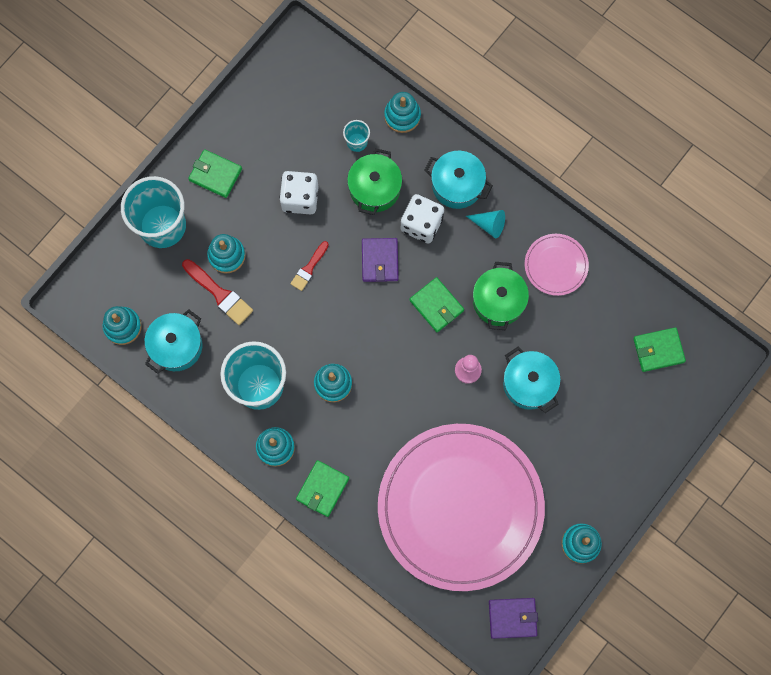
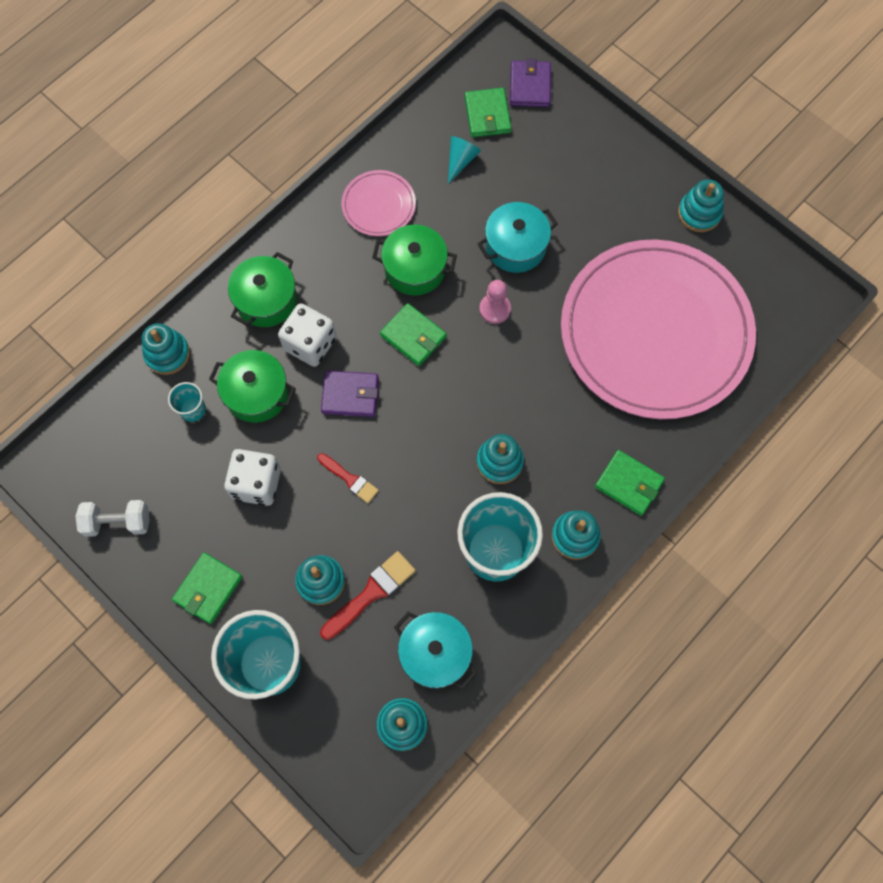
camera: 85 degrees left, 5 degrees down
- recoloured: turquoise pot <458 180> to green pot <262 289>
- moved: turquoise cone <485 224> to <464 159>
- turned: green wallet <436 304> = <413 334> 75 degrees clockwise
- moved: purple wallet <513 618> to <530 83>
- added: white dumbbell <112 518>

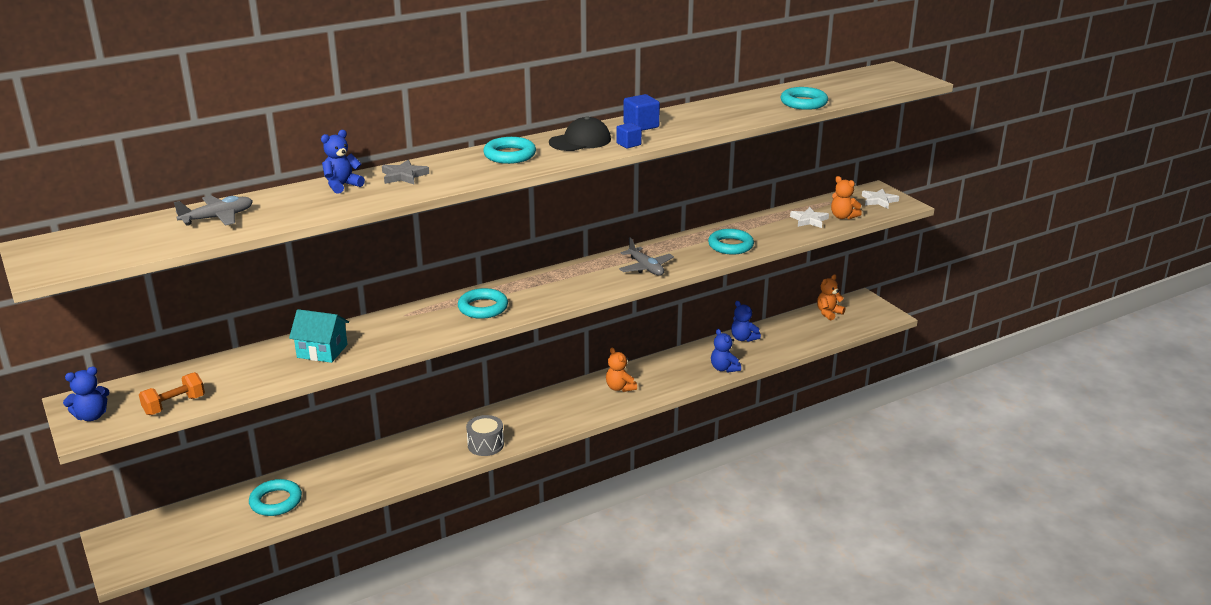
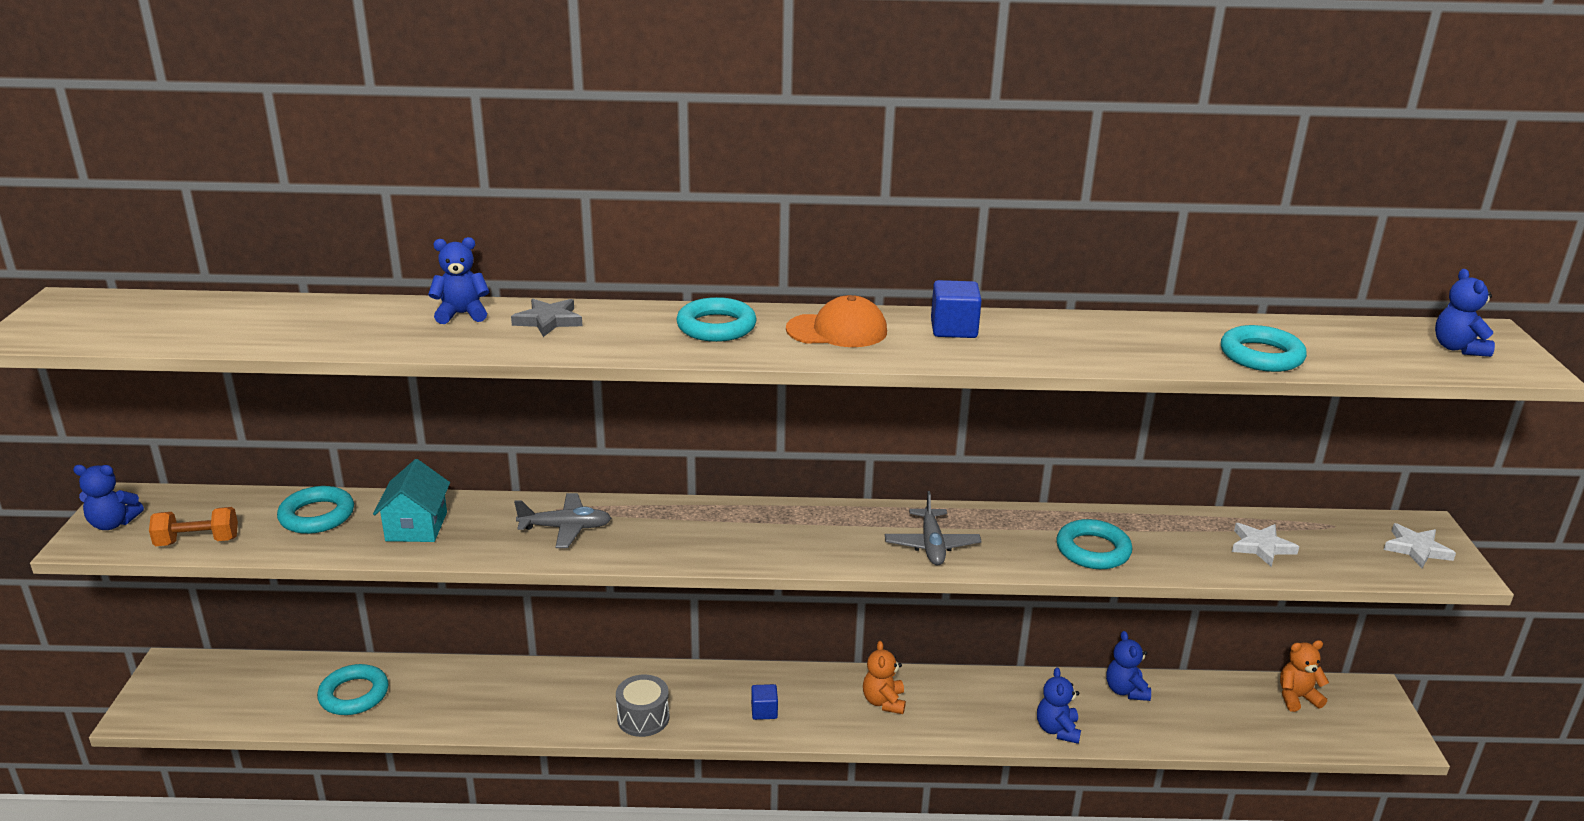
camera: 30 degrees right, 0 degrees up
- recoloured: black cap <580 133> to orange cap <836 321>
- moved: blue cube <629 135> to <764 702>
- removed: orange teddy bear <846 197>
- moved: grey plane <213 210> to <562 520>
- moved: turquoise ring <483 303> to <315 510>
- turned: turquoise house <319 336> = <411 500> 45 degrees clockwise
- added: blue teddy bear <1465 313>

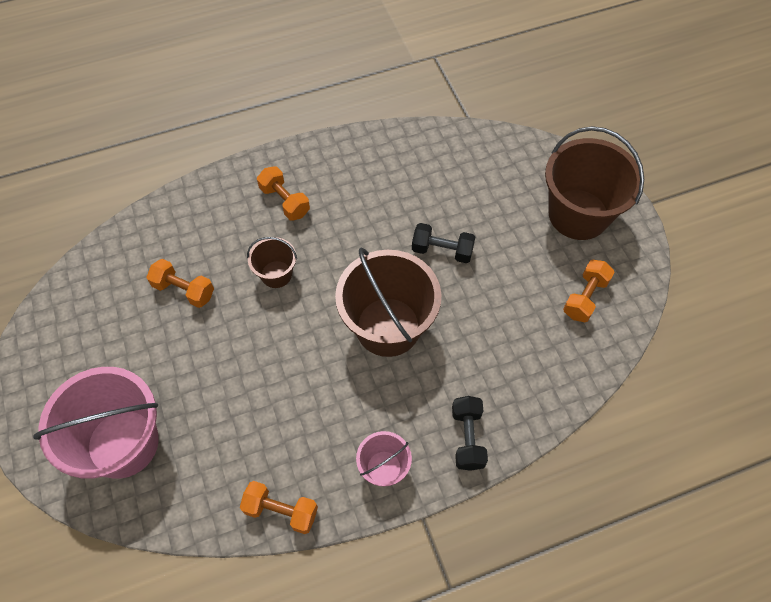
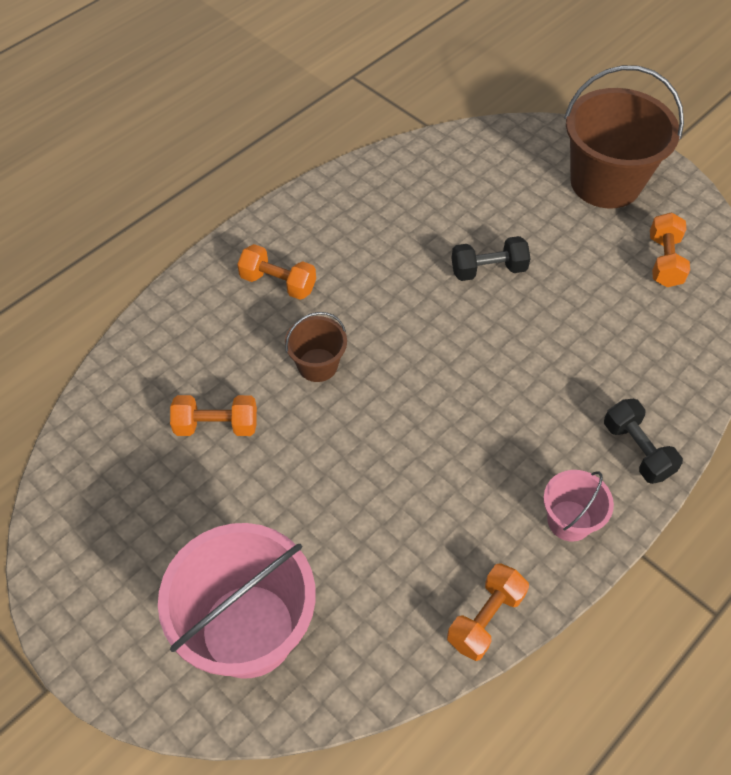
camera: 25 degrees left, 5 degrees down
- removed: brown bucket <388 302>
- turned: orange dumbbell <279 507> = <488 612> 45 degrees counterclockwise

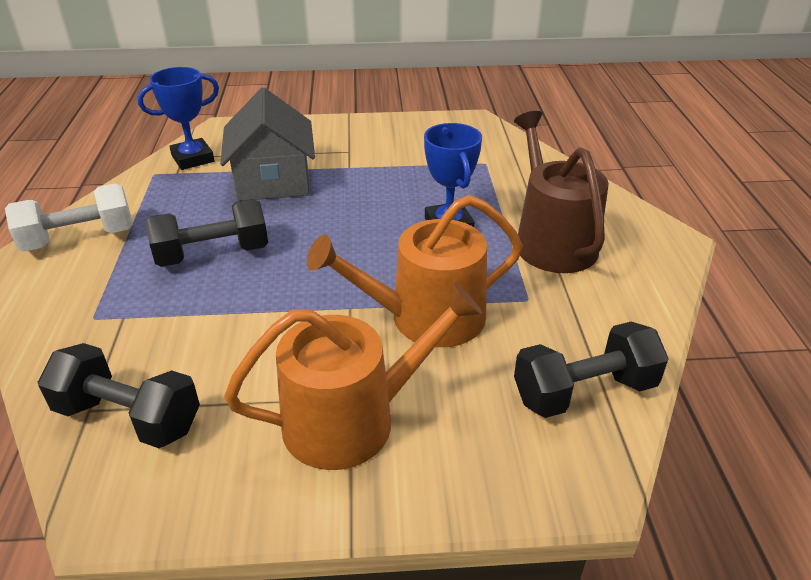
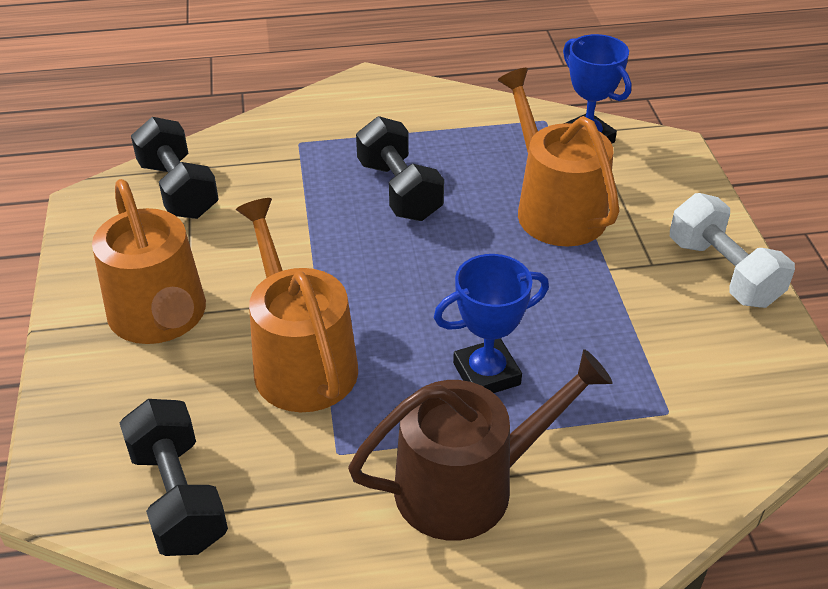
camera: 85 degrees right, 5 degrees up
- replaced: grey house <267 144> to orange watering can <558 157>
- moved: white dumbbell <69 217> to <732 250>
- turned: black dumbbell <119 395> = <175 168> 45 degrees counterclockwise

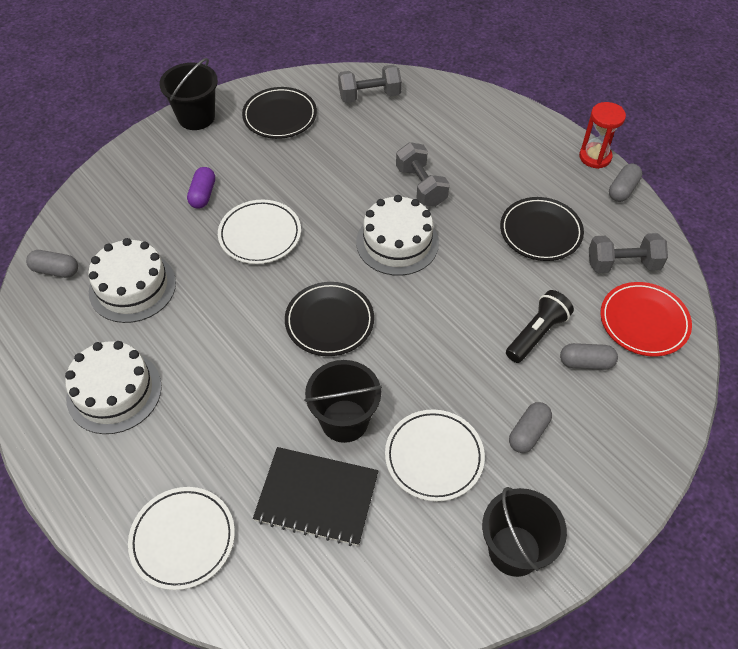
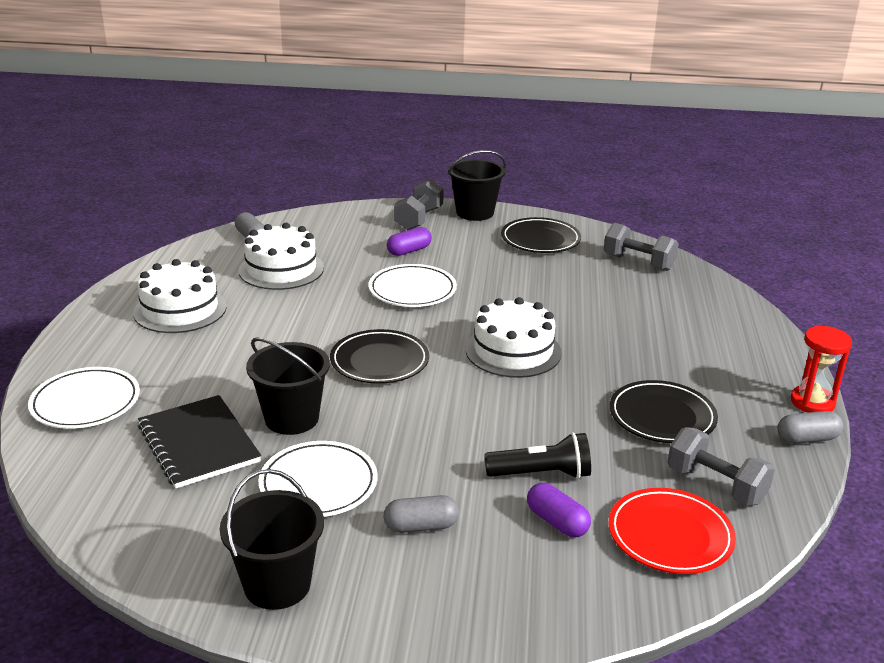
camera: 45 degrees right, 25 degrees down
- moved: grey dumbbell <423 174> to <419 204>
- recoloured: grey capsule <589 356> to purple capsule <559 510>

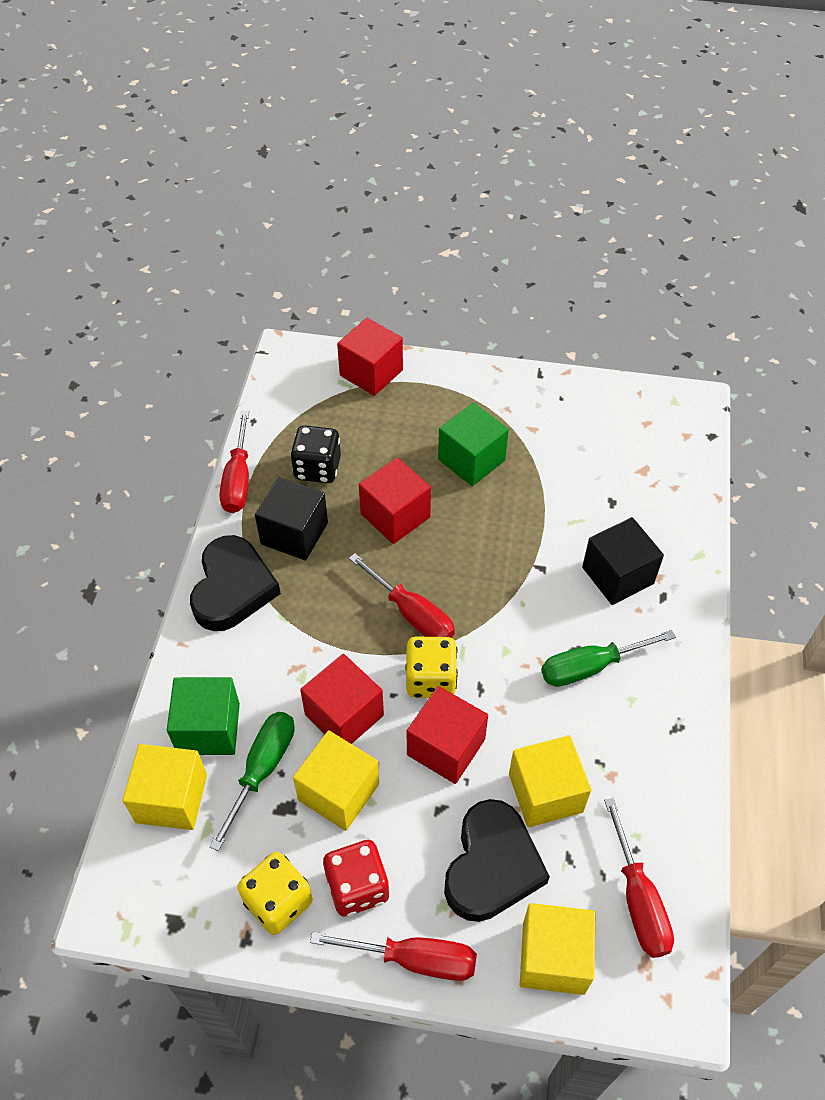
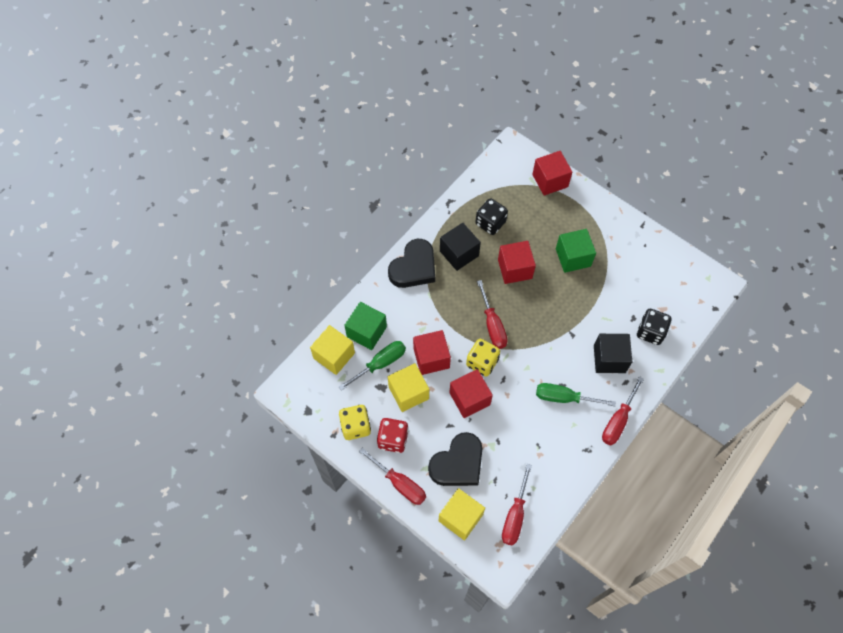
camera: 30 degrees right, 10 degrees up
- moved: red screwdriver <234 461> to <623 410>
- removed: yellow cube <550 781>
- added: black dice <654 327>

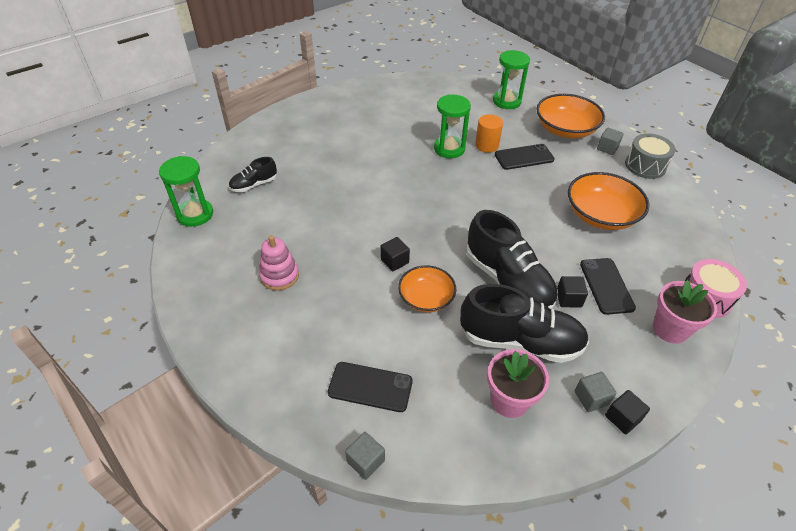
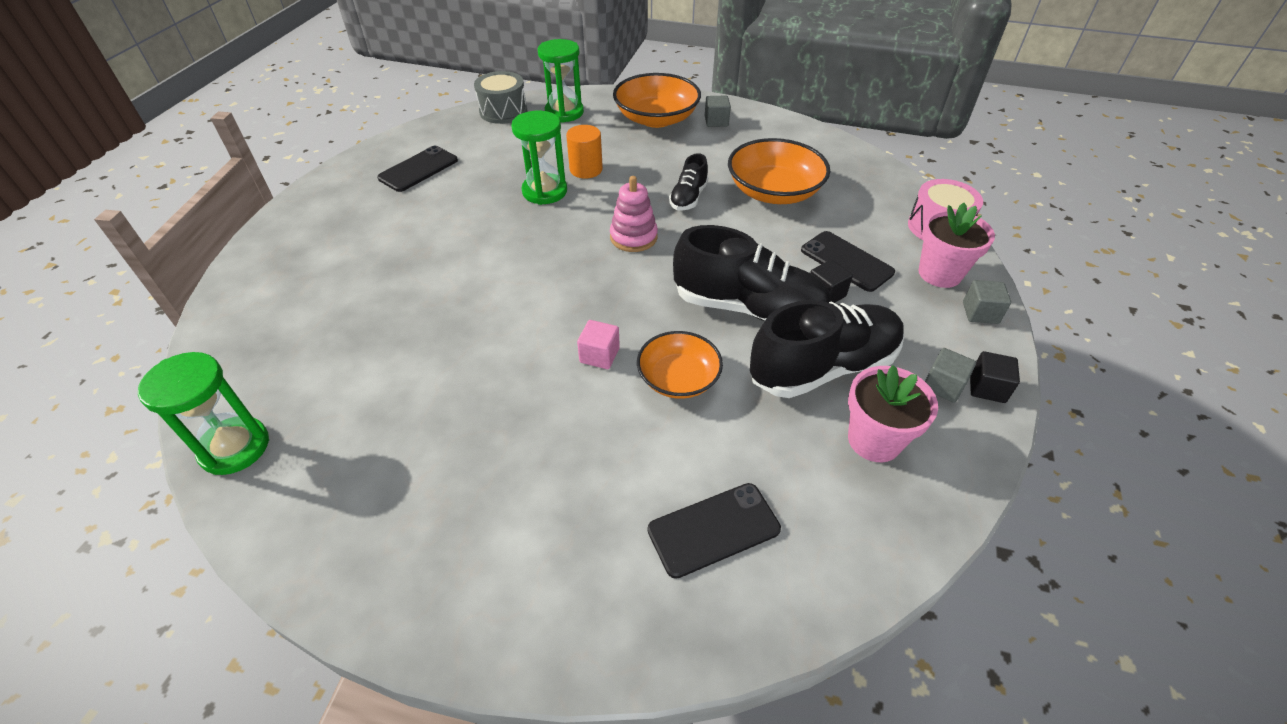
camera: 35 degrees left, 0 degrees up
- moved: grey drum <650 156> to <500 97>
- moved: black phone <525 157> to <417 169>
- moved: black shoe <253 174> to <688 182>
- moved: pink stacking toy <279 263> to <634 214>
- recoloured: black cube <395 254> to pink cube <598 344>
- moved: grey cube <365 456> to <987 302>

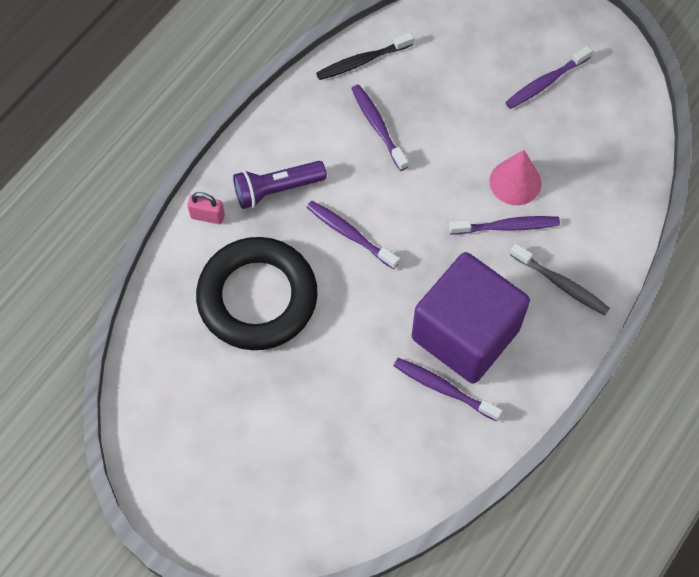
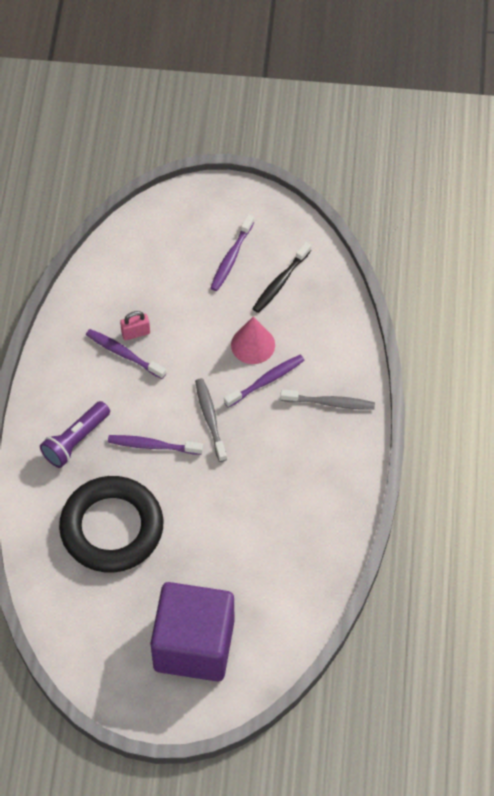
camera: 30 degrees left, 5 degrees down
- moved: black toothbrush <365 56> to <281 277>
- moved: pink padlock <206 208> to <135 325>
- moved: purple cube <471 318> to <192 632>
- removed: purple toothbrush <448 390>
- added: grey toothbrush <211 420>

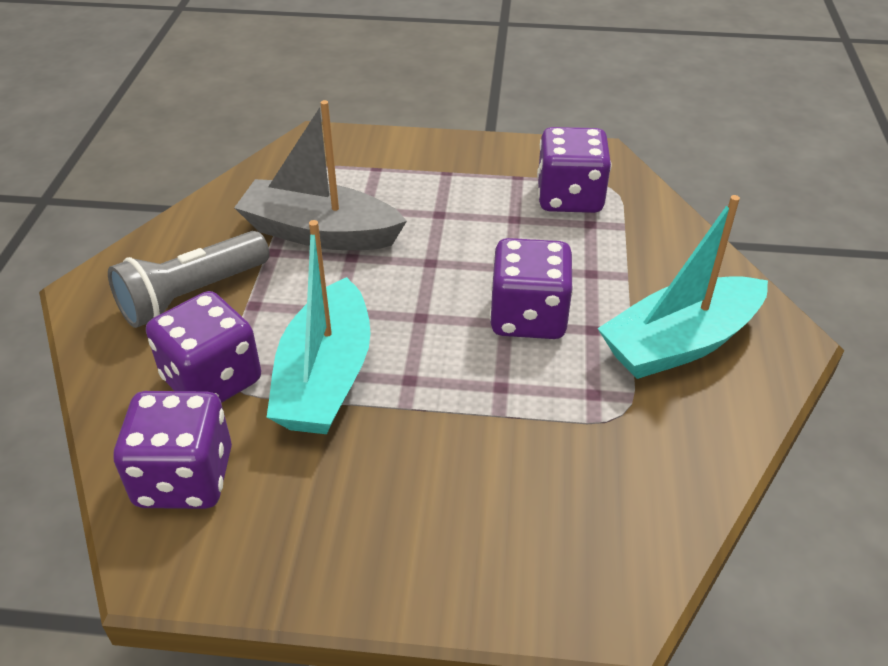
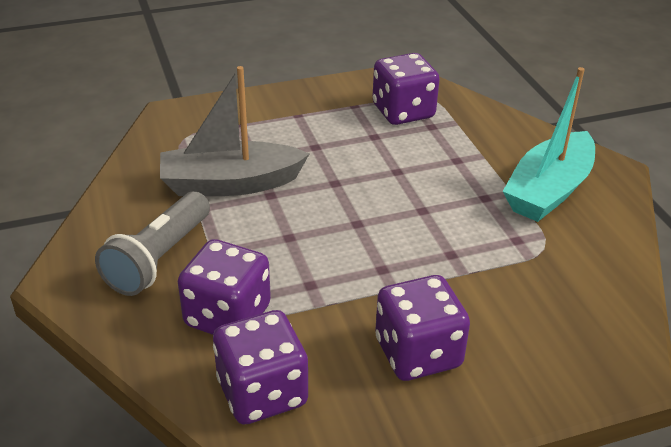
camera: 25 degrees left, 5 degrees down
- removed: turquoise boat <319 327>
- moved: purple dice <531 288> to <422 328>

